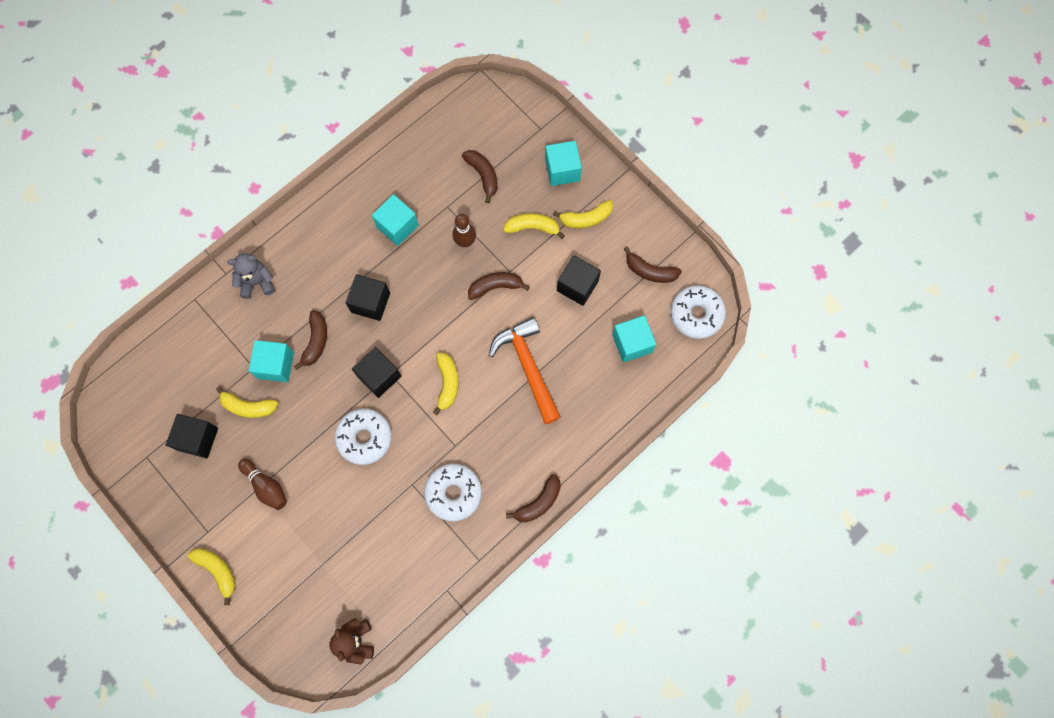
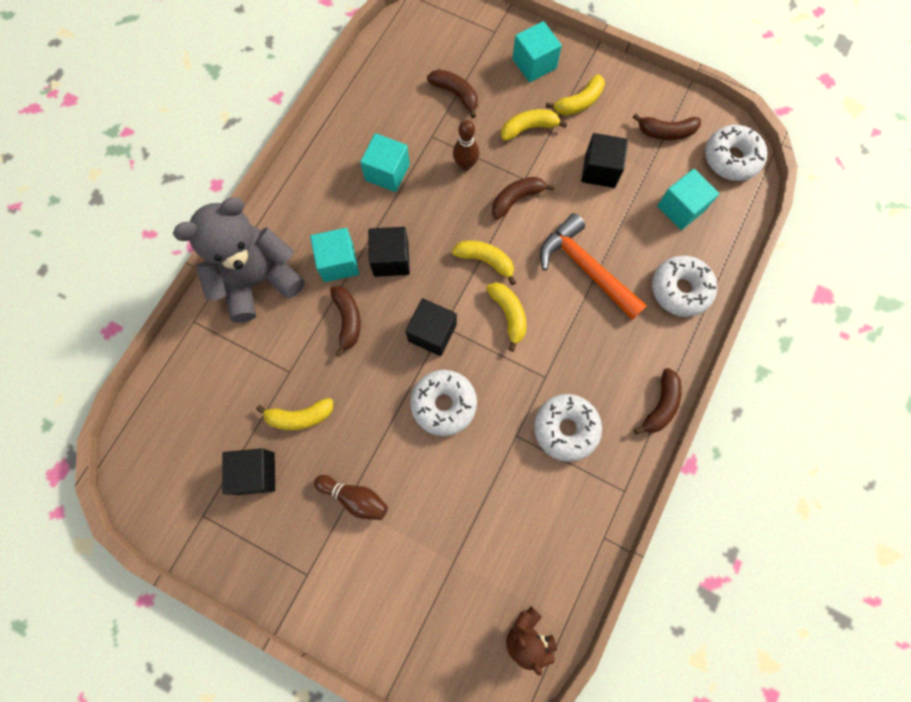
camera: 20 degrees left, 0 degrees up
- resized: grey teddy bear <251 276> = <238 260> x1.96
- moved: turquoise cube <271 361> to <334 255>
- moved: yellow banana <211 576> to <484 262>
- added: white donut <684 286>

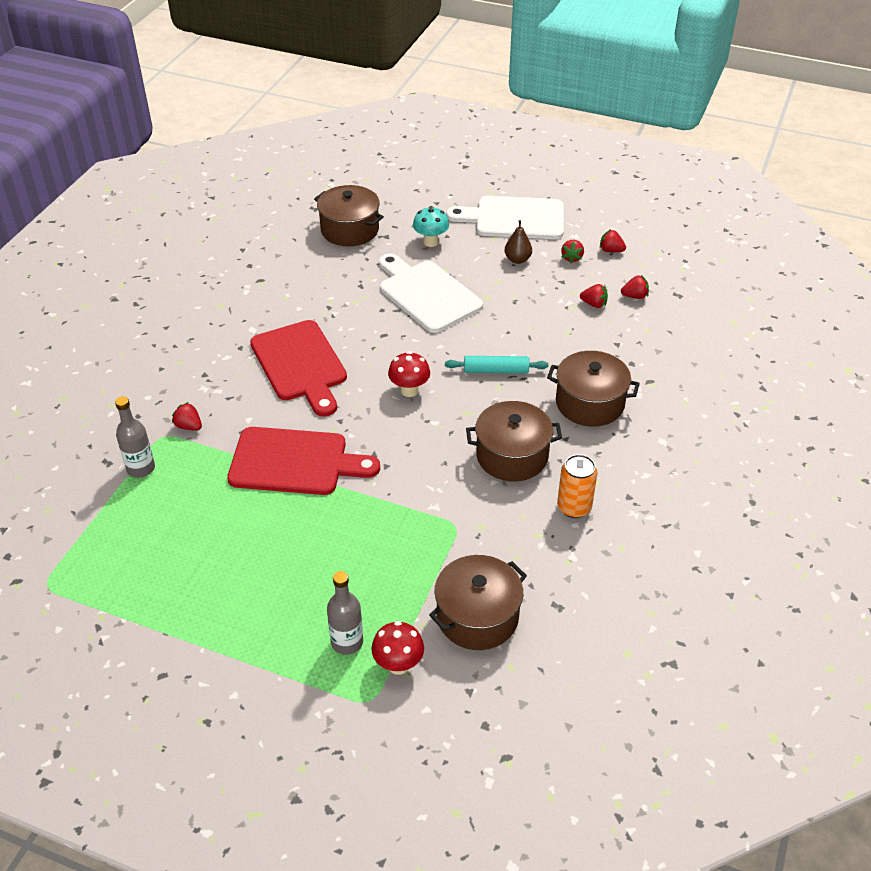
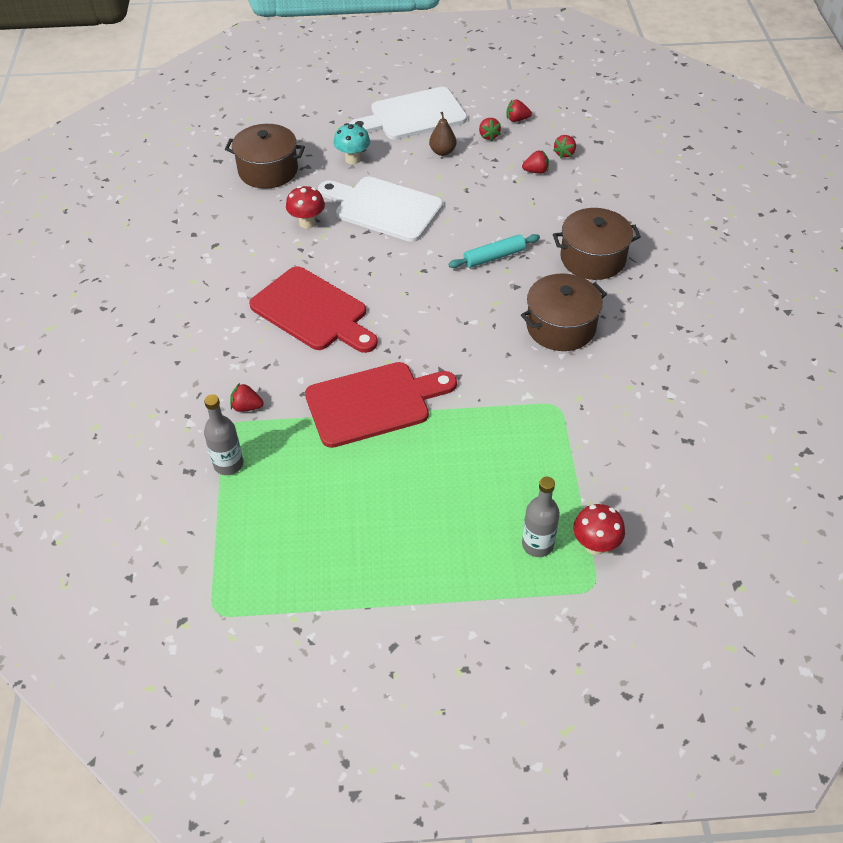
camera: 25 degrees left, 5 degrees up
- turned: red strawberry <635 287> = <564 146> 150 degrees clockwise
- moved: red mushroom <409 374> to <305 207>
- removed: orange can <577 486>
- removed: brown pot <478 602>

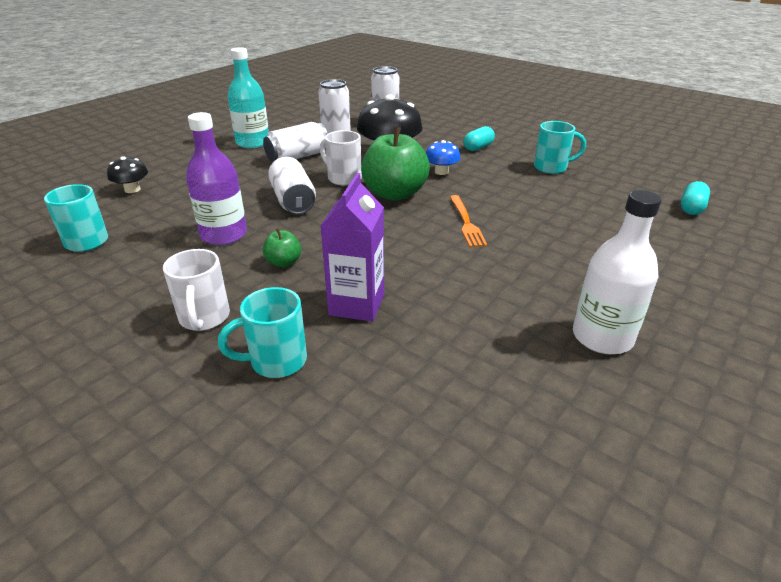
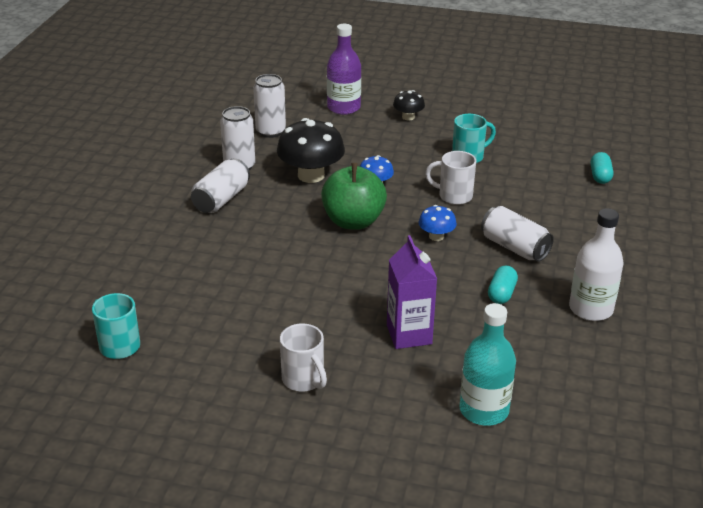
camera: 25 degrees left, 0 degrees up
- moved: turquoise bottle <248 97> to <487 364>
- moved: purple bottle <216 178> to <344 69>
- moved: turquoise capsule <479 138> to <503 285>
- moved: white mug <341 158> to <450 178>
- moved: black mushroom <127 174> to <409 105>
- moved: white can <292 185> to <517 234>
- replaced: orange fork <468 221> to blue mushroom <438 223>
- removed: green apple <282 247>
- removed: turquoise mug <262 332>

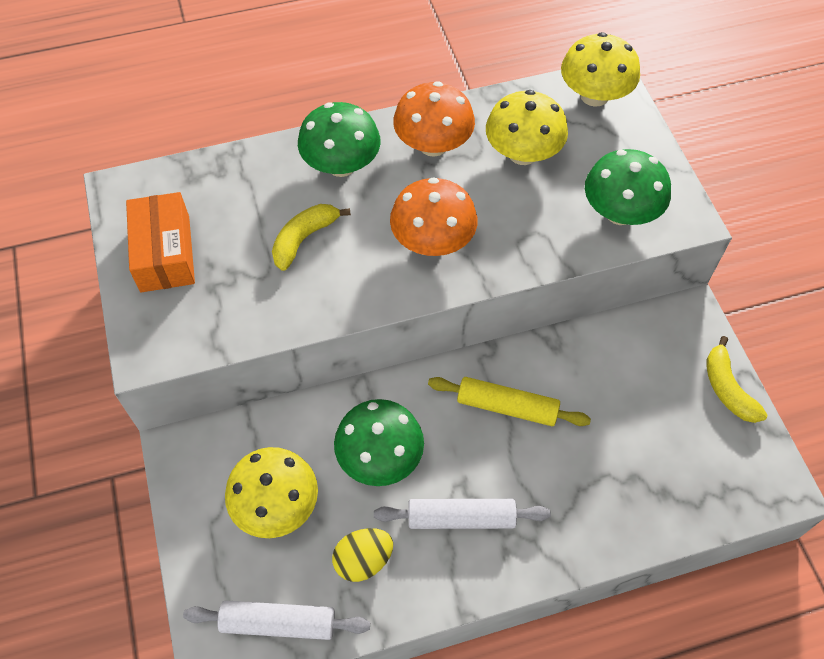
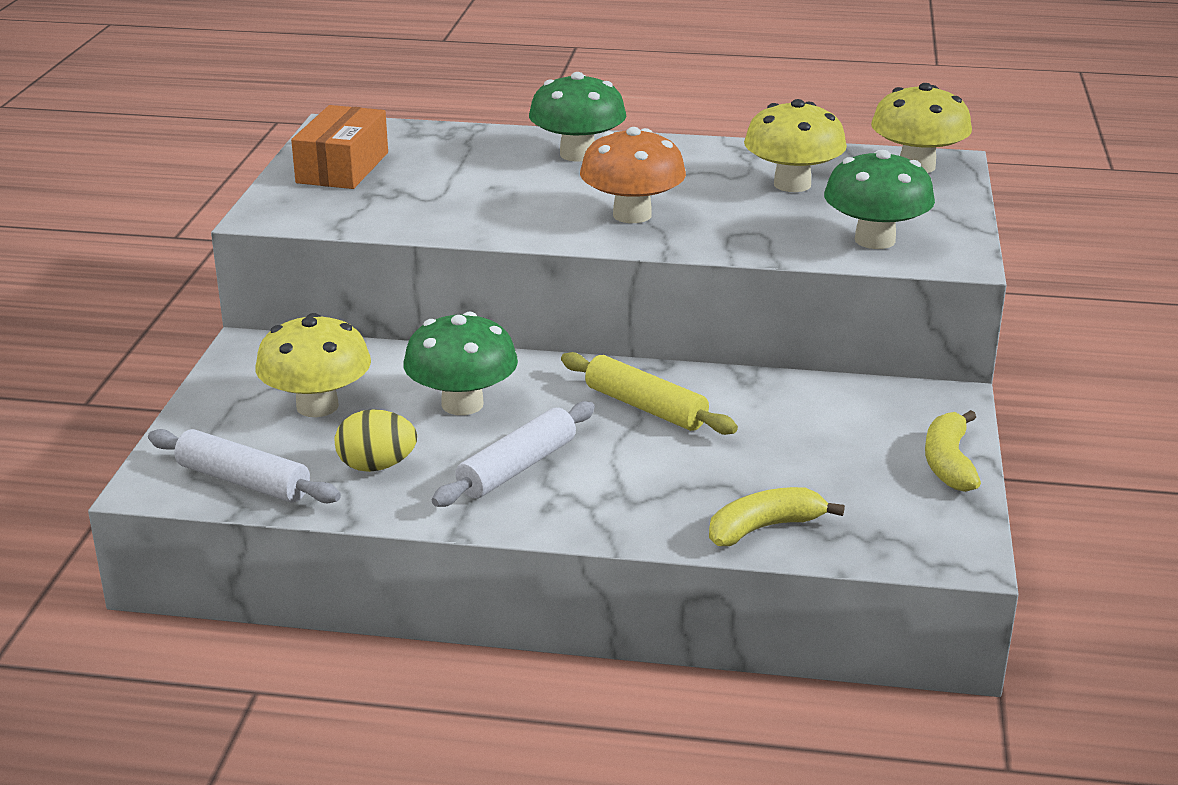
camera: 25 degrees right, 30 degrees down
- removed: orange mushroom <434 119>
- moved: yellow banana <311 237> to <777 516>
- turned: white rolling pin <462 514> = <513 454> 75 degrees counterclockwise

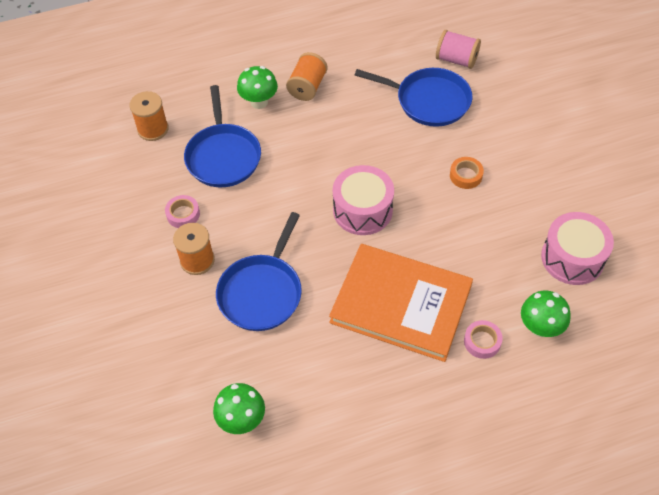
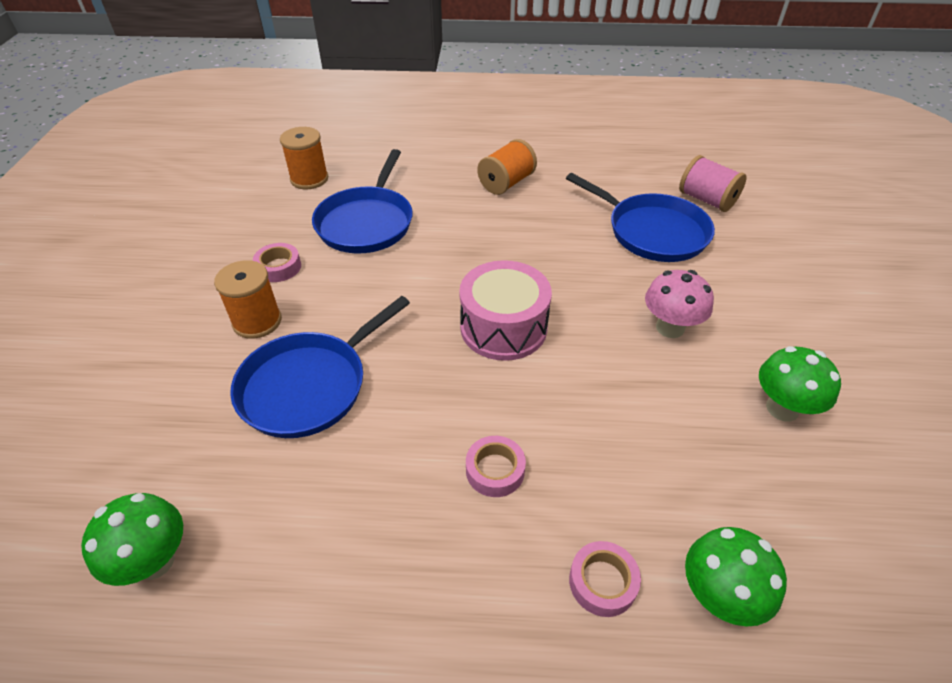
camera: 20 degrees right, 10 degrees down
- moved: green mushroom <257 87> to <800 384>
- replaced: orange tape <467 173> to pink mushroom <679 304>
- removed: pink drum <577 248>
- replaced: orange book <401 303> to pink tape <496 466>

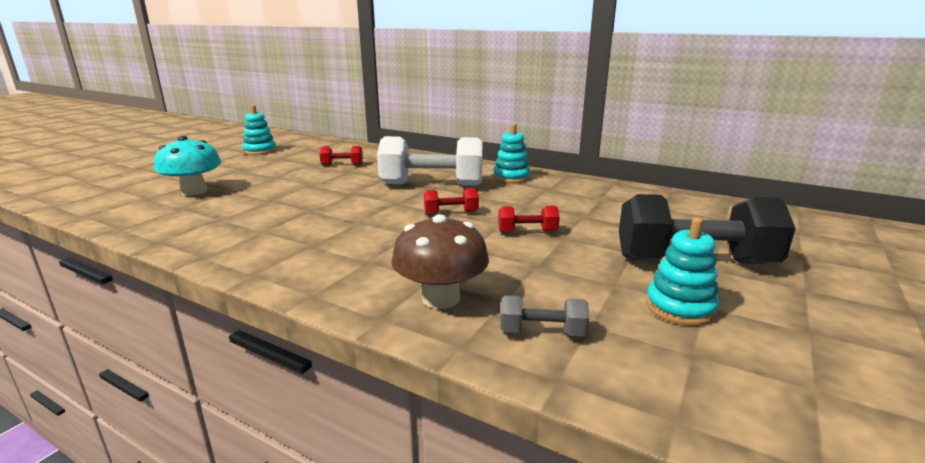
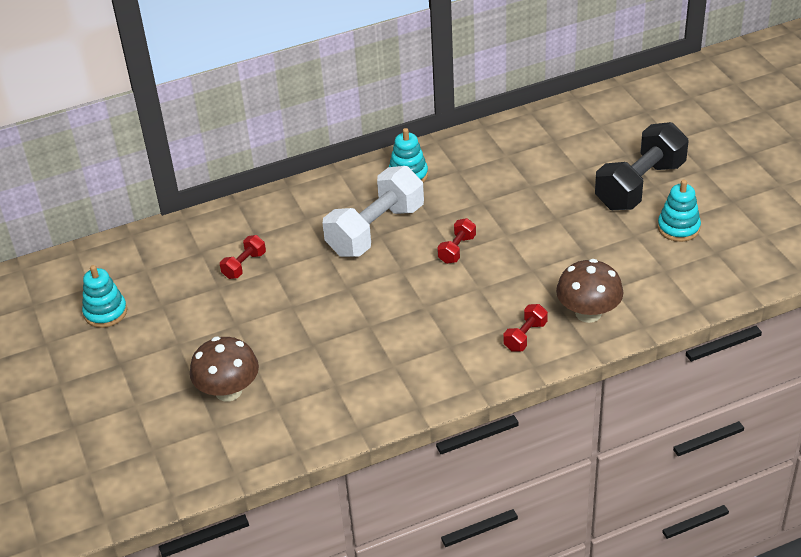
camera: 50 degrees left, 20 degrees up
- recoloured: turquoise mushroom <187 166> to brown mushroom <224 369>
- moved: red dumbbell <529 219> to <525 328>
- removed: grey dumbbell <544 316>

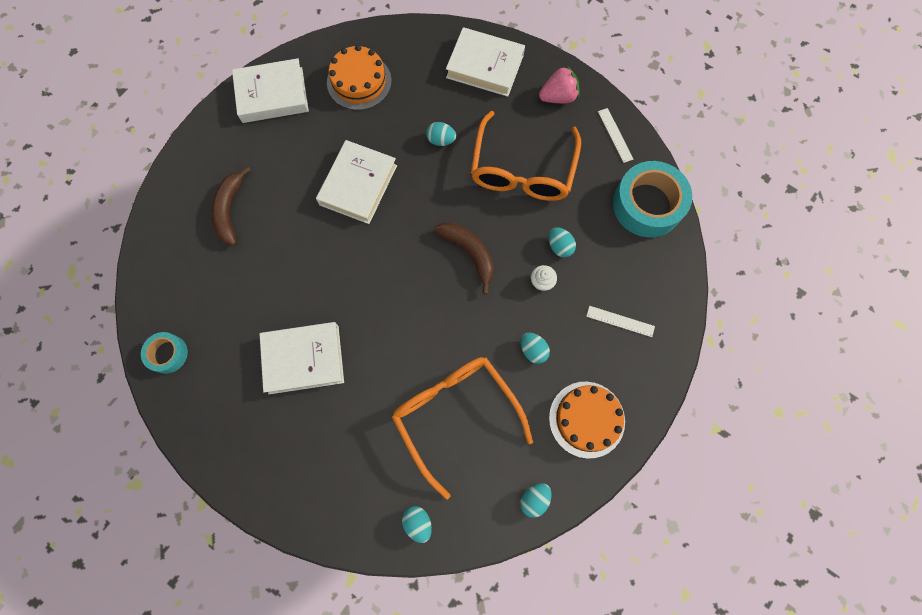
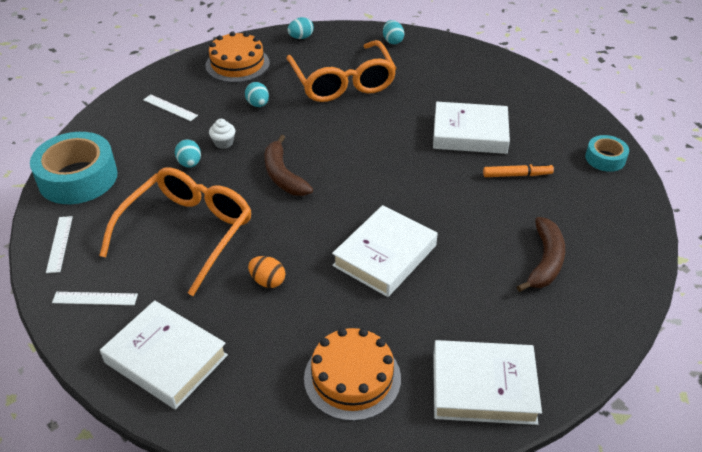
camera: 165 degrees left, 30 degrees down
- replaced: pink strawberry <559 84> to white ruler <95 298>
- recoloured: turquoise egg <441 134> to orange egg <266 272>
- added: orange marker <518 170>

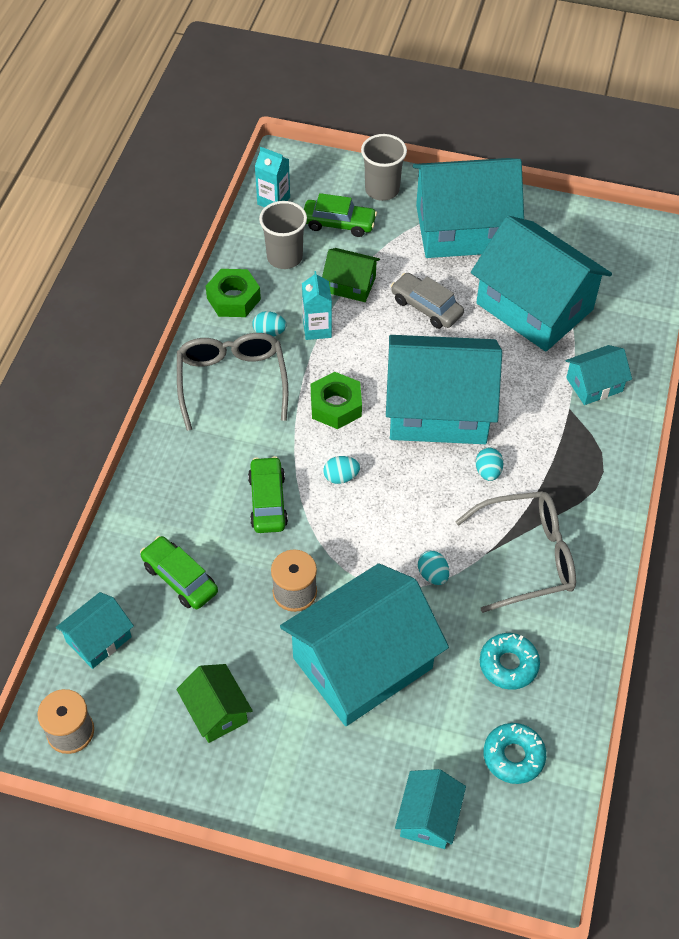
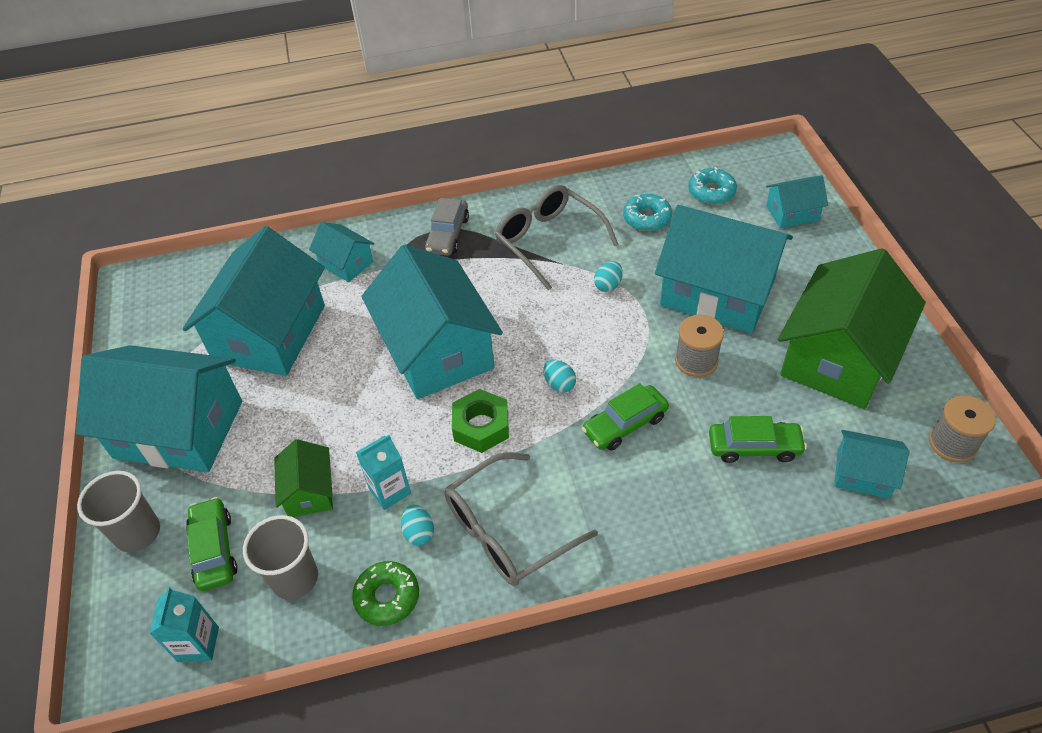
camera: 115 degrees left, 5 degrees down
- turned: turquoise house <468 208> = <159 408> 45 degrees counterclockwise
- replaced: green nut <233 293> to green donut <385 593>
- moved: grey car <427 301> to <447 227>
- removed: turquoise egg <489 464>
- turned: green car <179 572> = <758 439> 105 degrees counterclockwise
- resized: green house <214 703> = <852 328> x2.12

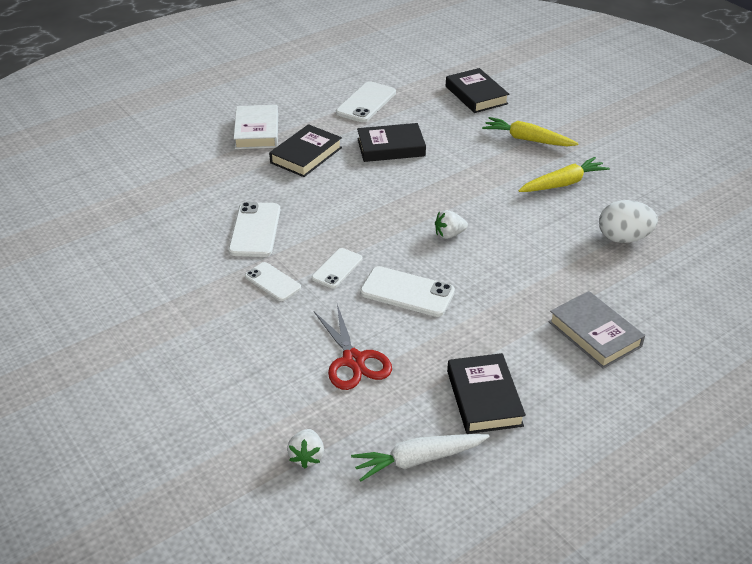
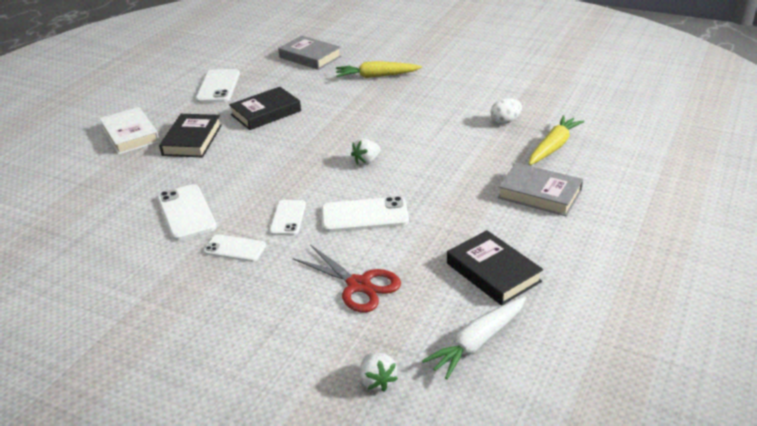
camera: 25 degrees left, 5 degrees down
- recoloured: black book <477 90> to grey book <309 53>
- moved: yellow carrot <564 174> to <556 140>
- resized: white egg <628 221> = <506 111> x0.66

